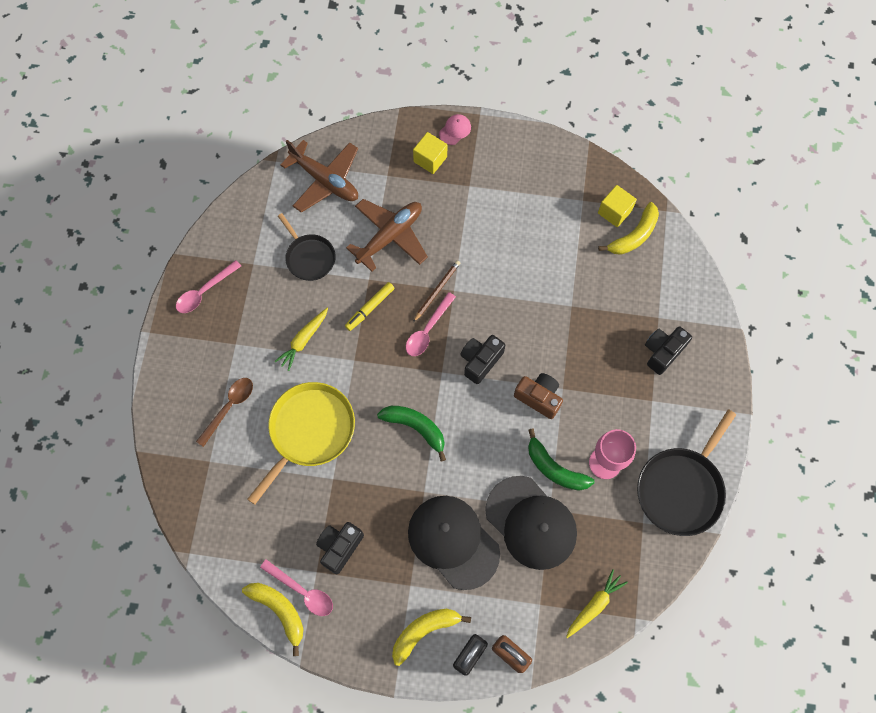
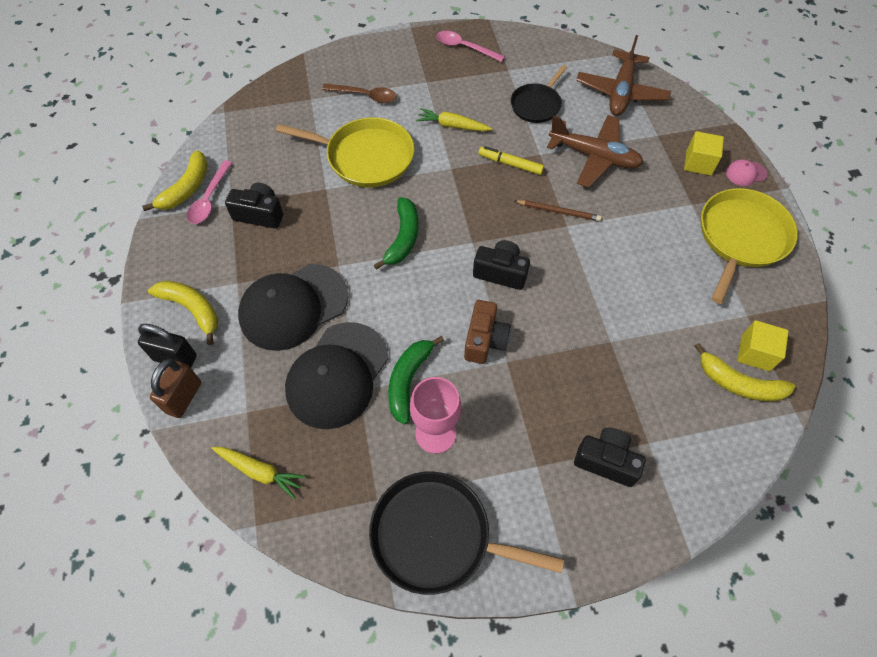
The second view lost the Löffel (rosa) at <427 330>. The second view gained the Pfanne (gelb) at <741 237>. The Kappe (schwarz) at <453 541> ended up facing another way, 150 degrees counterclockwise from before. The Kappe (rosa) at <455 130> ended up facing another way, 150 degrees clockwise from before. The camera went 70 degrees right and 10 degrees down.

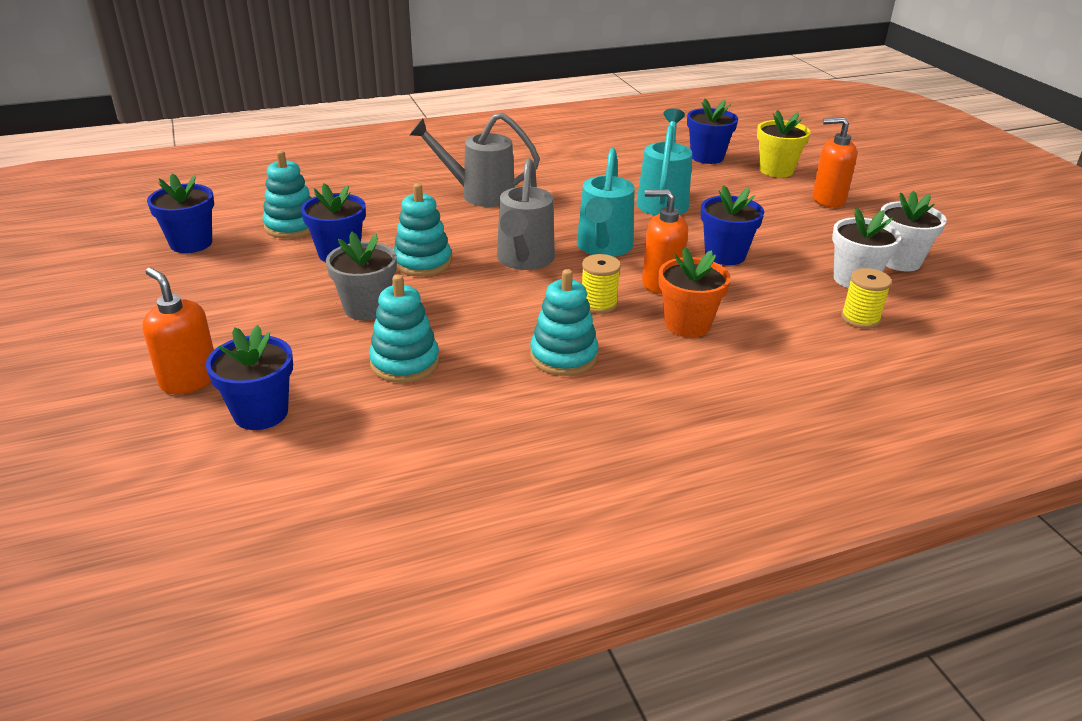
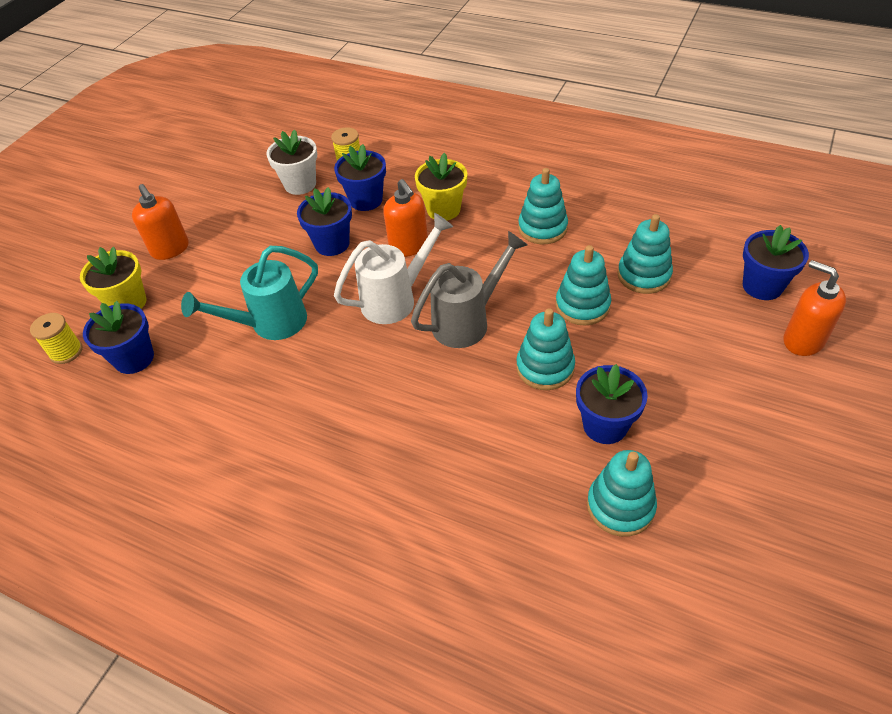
The second view lost the Blumentopf (grau) at <367 308>. The second view lost the Gießkanne (grau) at <479 194>. The second view lost the Blumentopf (weiß) at <899 261>. The second view gained the Stapelspielzeug (türkis) at <582 306>. The Blumentopf (blau) ended up elsewhere, having gone from <191 243> to <366 200>. The Garnrolle (gelb) ended up elsewhere, having gone from <598 304> to <66 351>. What was the Gießkanne (türkis) at <603 248> turned into the Gießkanne (weiß) at <396 299>. What was the Blumentopf (orange) at <687 324> turned into the Blumentopf (gelb) at <443 209>. The Seifenspender (orange) at <189 380> ended up facing another way, 135 degrees clockwise from before. The camera went 130 degrees left and 15 degrees up.

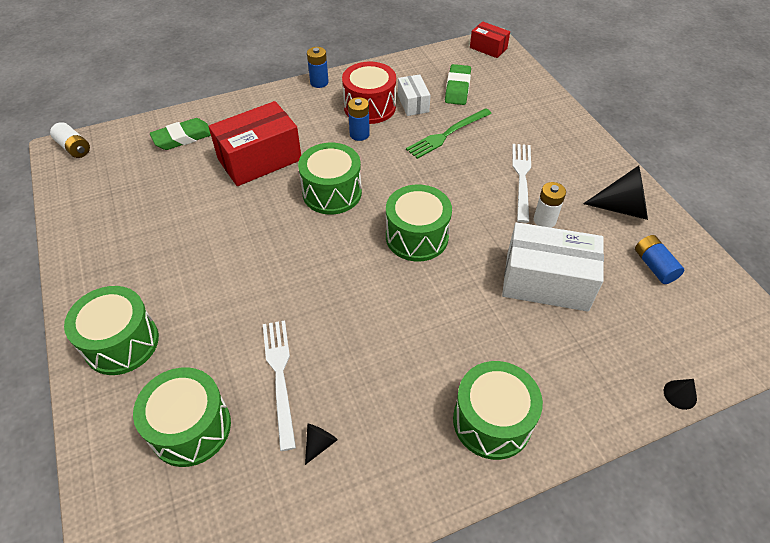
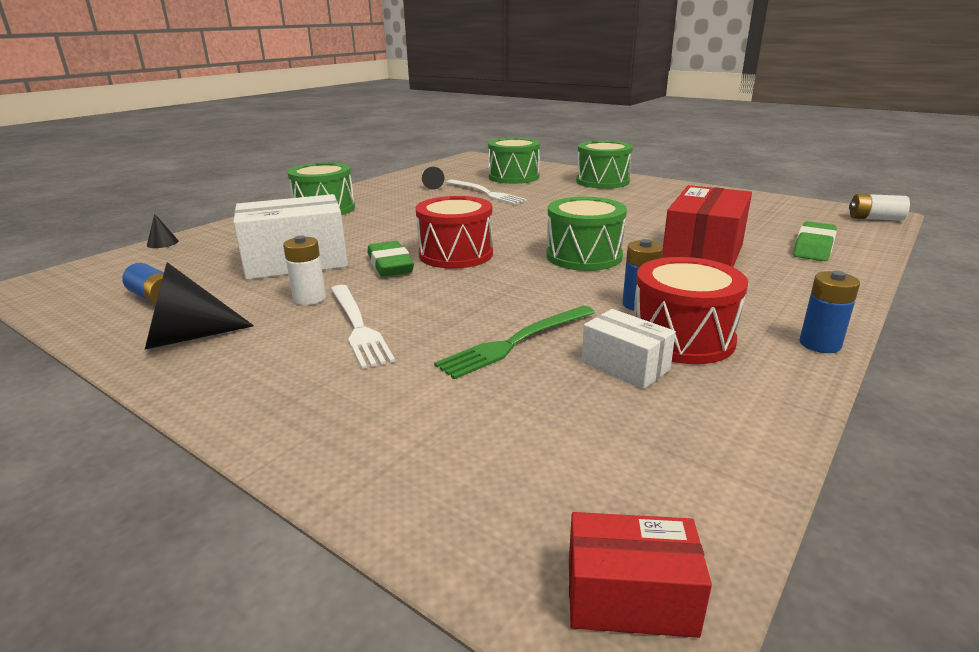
The Radiergummi (grün) ended up elsewhere, having gone from <457 88> to <390 265>. What was the Trommel (grün) at <417 237> turned into the Trommel (rot) at <456 254>. The Gabel (grün) at <447 134> ended up facing another way, 150 degrees counterclockwise from before. The camera went 150 degrees right and 25 degrees down.

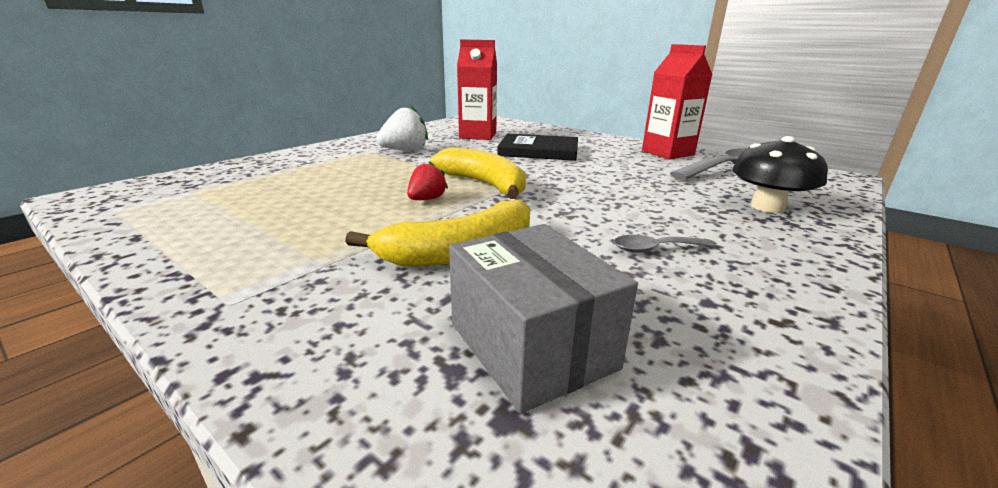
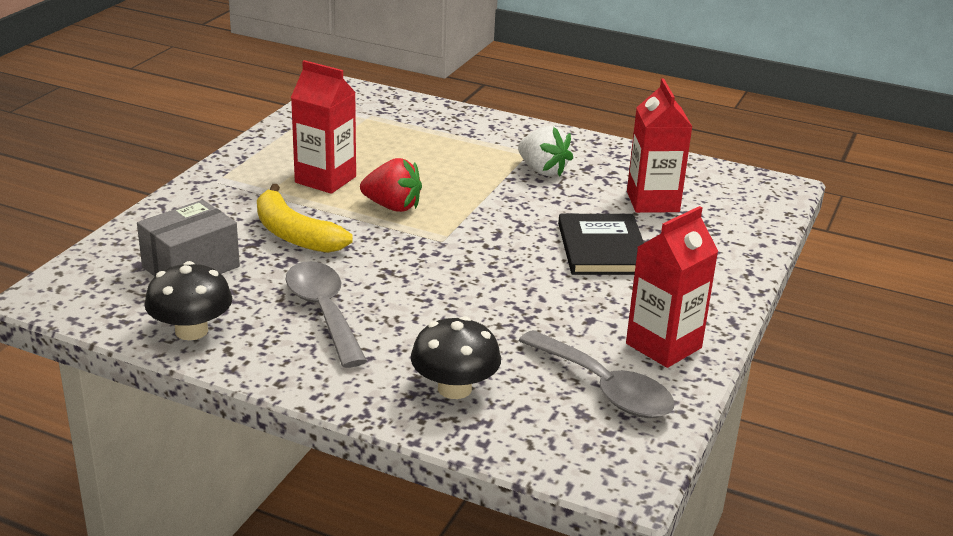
The second view lost the Banane (gelb) at <484 184>. The second view gained the Pilz (schwarz) at <191 331>. The second view gained the Getränkekarton (rot) at <325 179>. The size of the Erdbeere (rot) at <426 199> changed by a factor of 1.61. The size of the Löffel (grau) at <655 249> changed by a factor of 2.06. The camera went 75 degrees right and 5 degrees up.

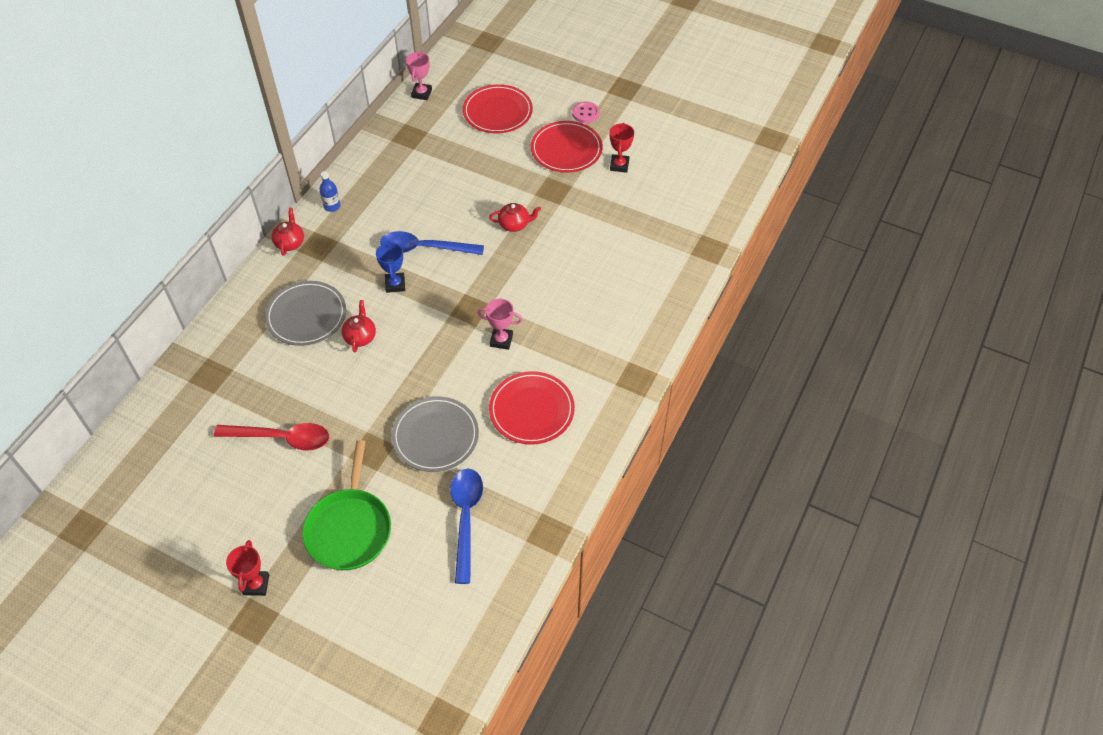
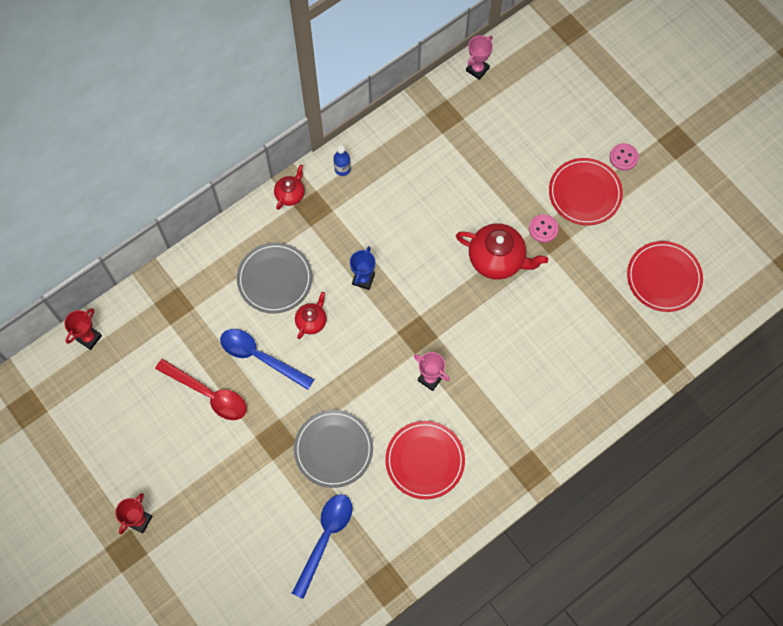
The second view lost the Pfanne (grün) at <349 528>. The second view gained the Knopf (rosa) at <543 229>. The Löffel (blau) ended up elsewhere, having gone from <424 248> to <260 357>. The Teller (rot) ended up elsewhere, having gone from <497 112> to <663 278>. The Pokal (rot) ended up elsewhere, having gone from <619 165> to <89 338>. The size of the Teekanne (rot) at <514 224> changed by a factor of 1.84. The camera went 25 degrees right and 15 degrees up.

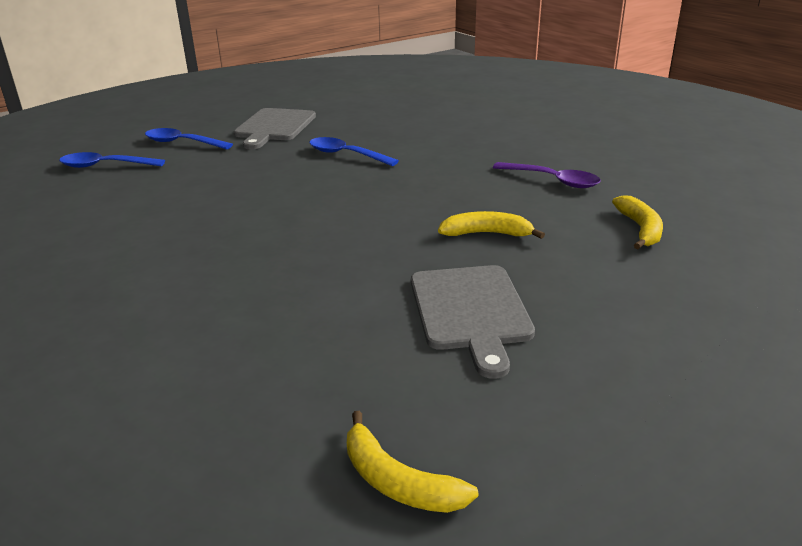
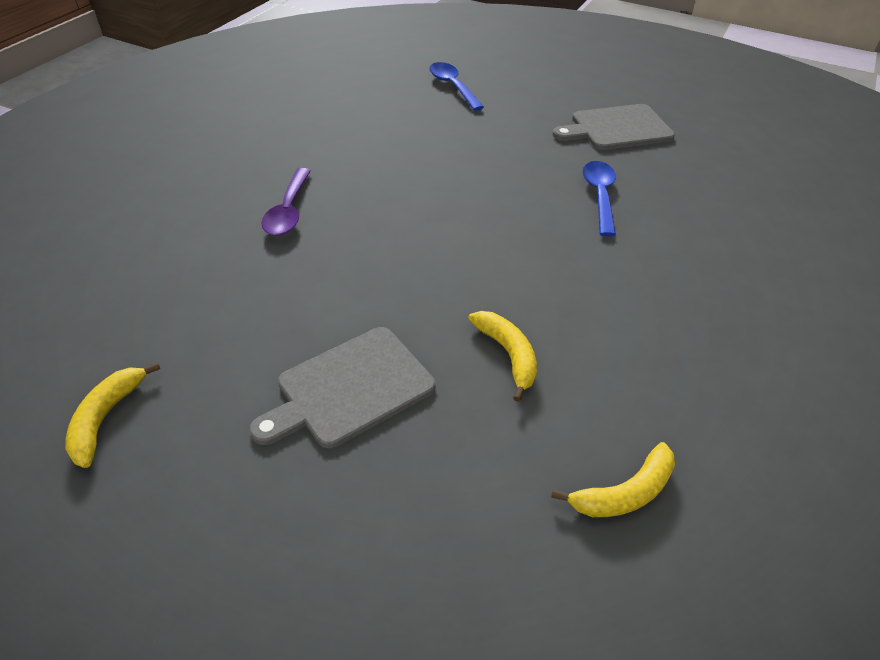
The second view lost the Löffel (blau) at <182 143>. The Löffel (lila) ended up elsewhere, having gone from <552 180> to <288 211>. The camera went 60 degrees right and 15 degrees up.

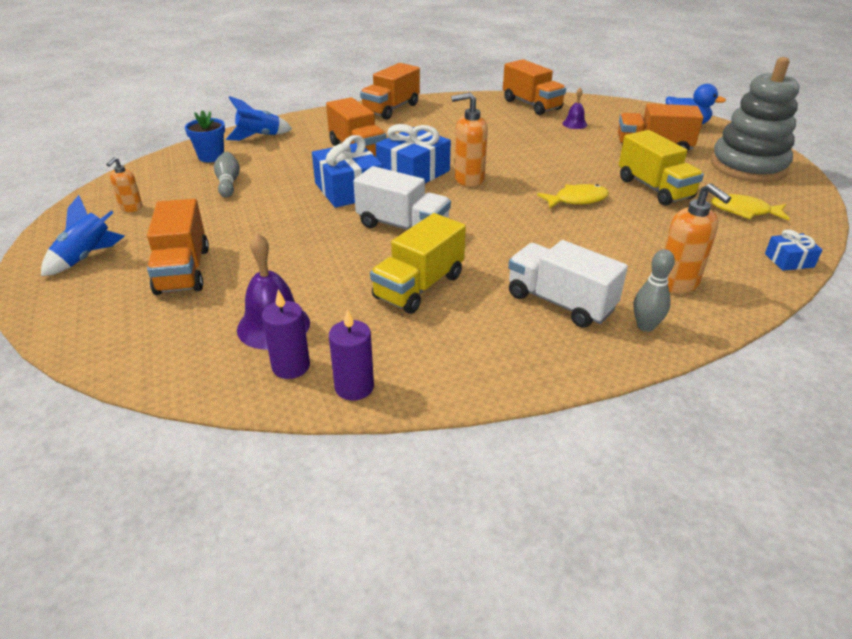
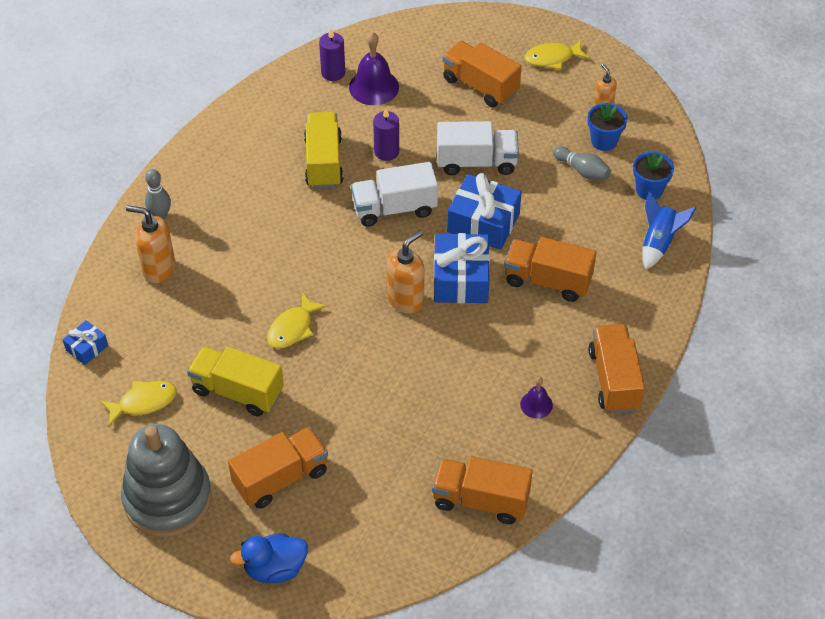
The second view gained the Blumentopf (blau) at <604 141>. The Kerze (lila) ended up elsewhere, having gone from <354 387> to <386 152>. The Lastwagen (weiß) ended up elsewhere, having gone from <560 302> to <476 162>. The Glocke (lila) ended up elsewhere, having gone from <574 124> to <536 404>. Where the Rakete (blau) stood at <86 257>, the Fisch (gelb) came to stand at <552 58>. The camera went 140 degrees right and 15 degrees up.

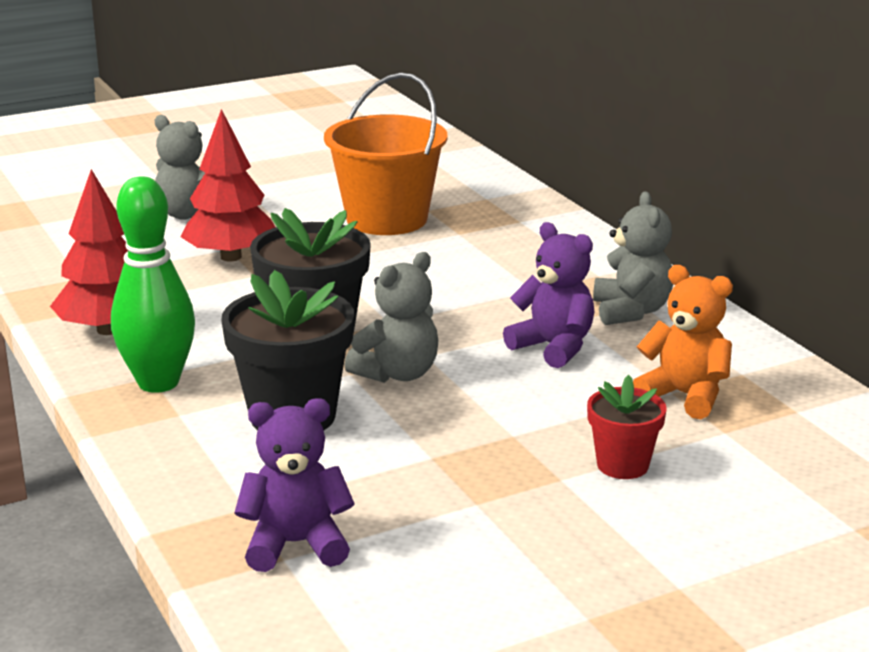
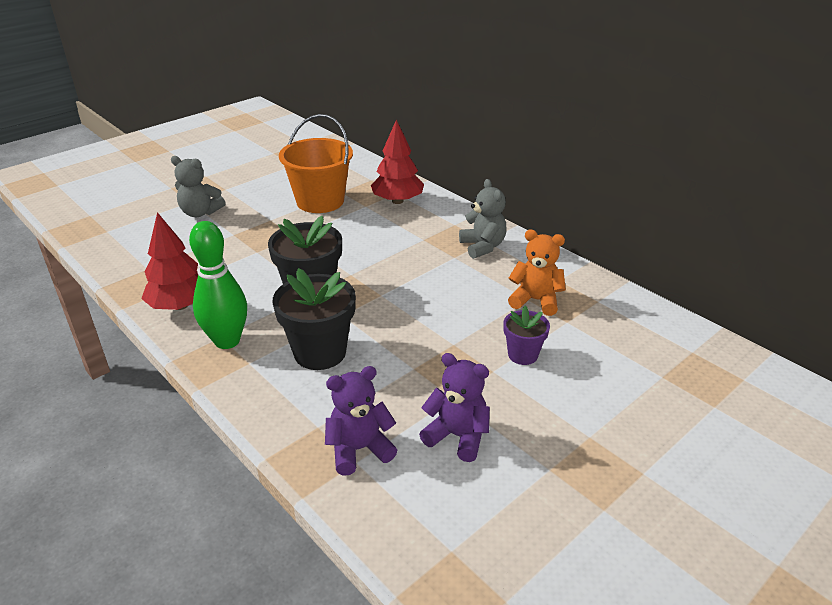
The second view lost the Teddybär (grau) at <397 374>. The Baum (rot) ended up elsewhere, having gone from <231 257> to <397 201>. The Teddybär (lila) ended up elsewhere, having gone from <553 347> to <457 436>. What was the Blumentopf (rot) at <622 465> turned into the Blumentopf (lila) at <522 355>. The camera went 15 degrees left and 10 degrees up.

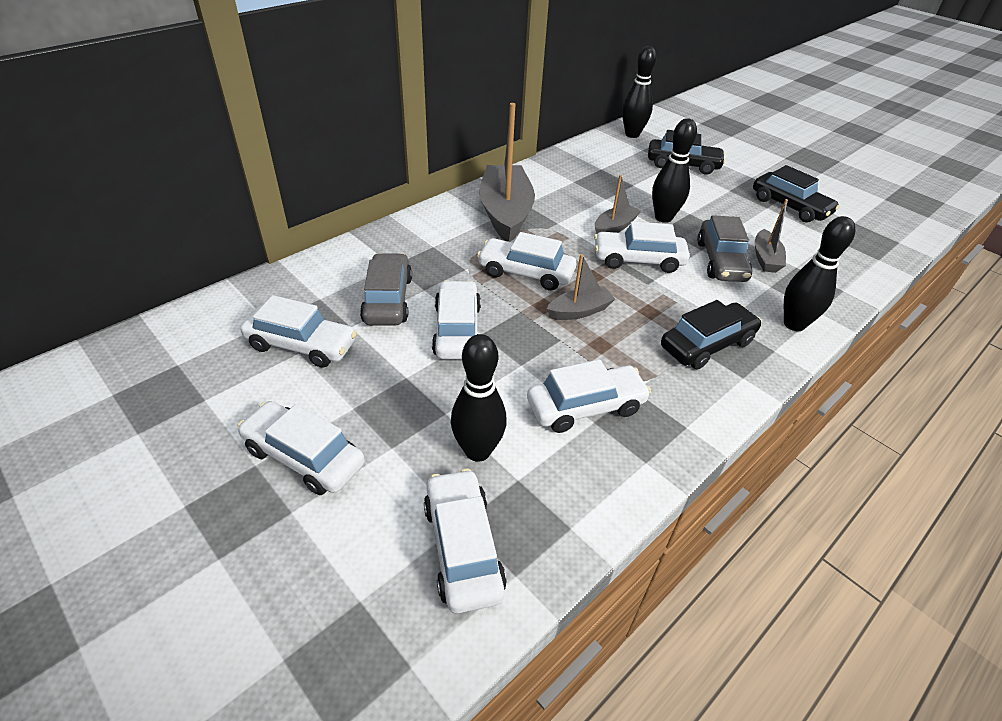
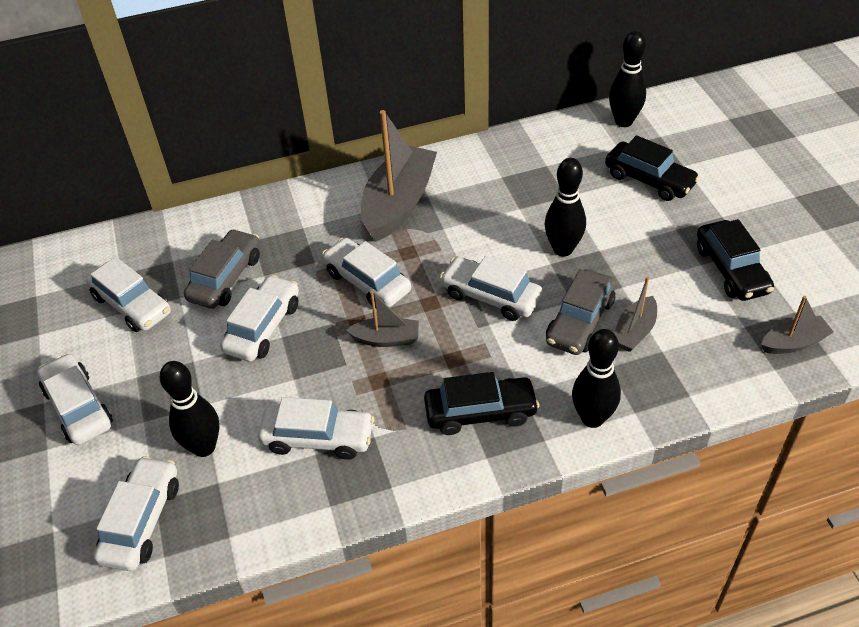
The Boot (grau) ended up elsewhere, having gone from <614 227> to <793 343>. The camera went 30 degrees right and 5 degrees up.

